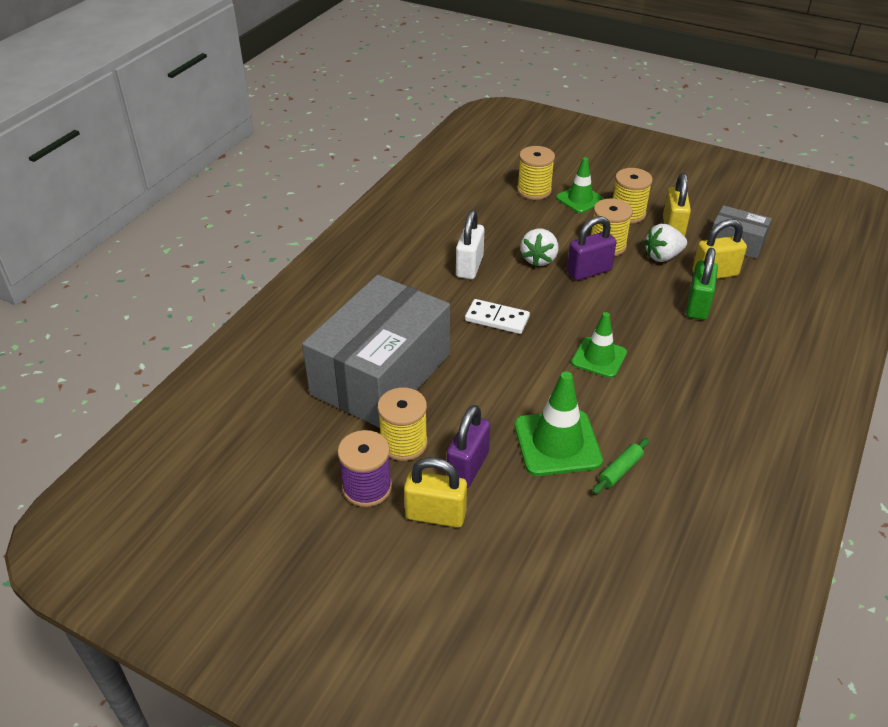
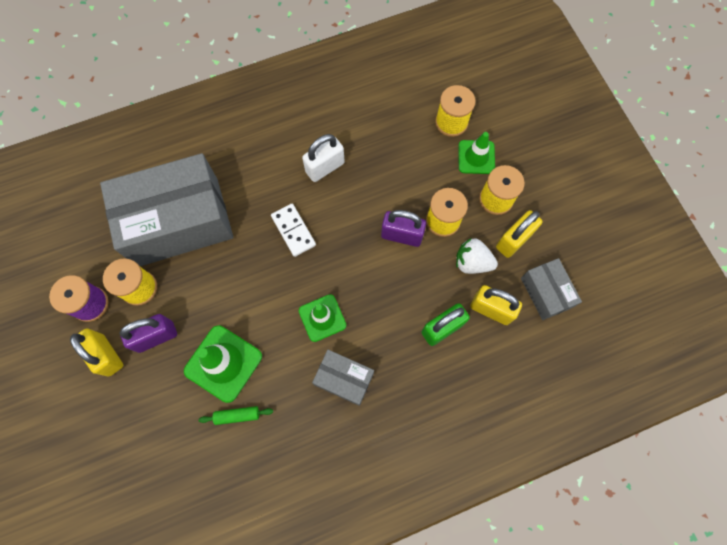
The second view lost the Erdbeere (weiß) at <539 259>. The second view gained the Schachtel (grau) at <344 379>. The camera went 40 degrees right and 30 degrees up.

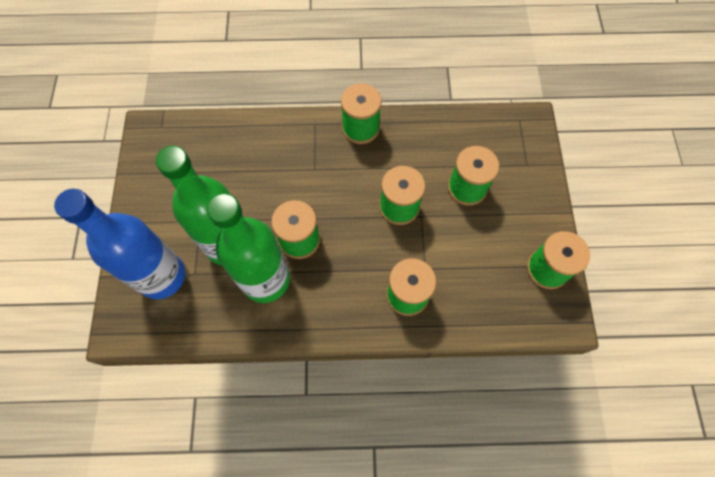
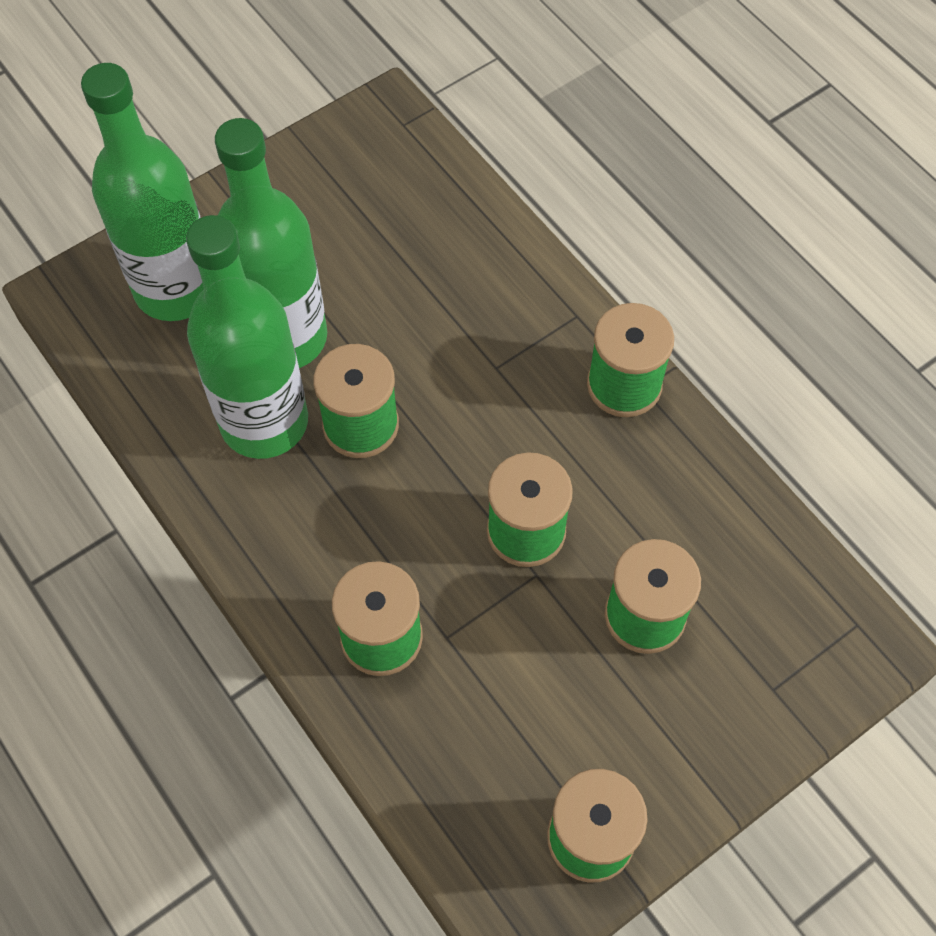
What was the Flasche (blau) at <162 276> turned into the Flasche (grün) at <176 289>. The camera went 55 degrees right and 5 degrees down.

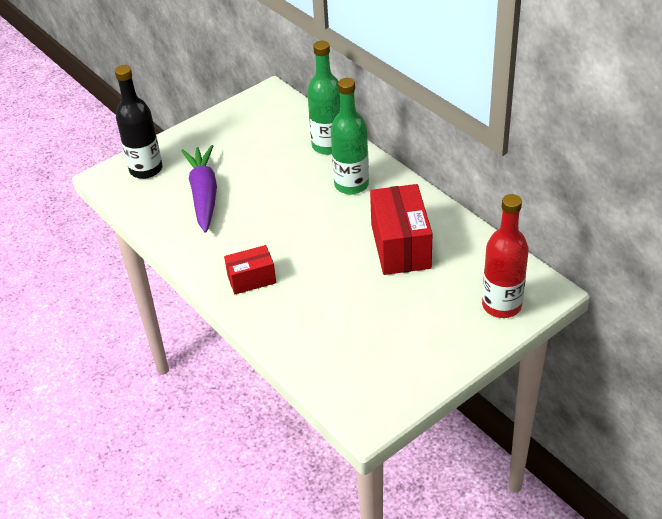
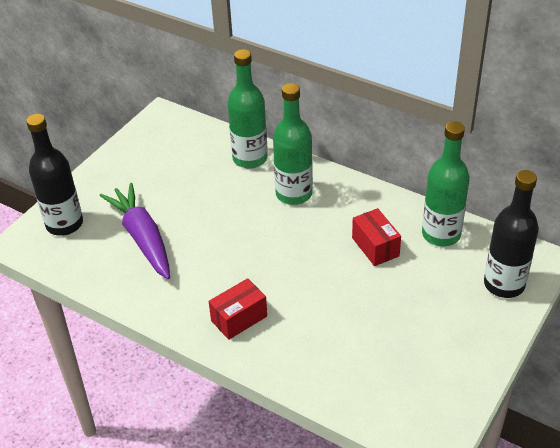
The second view gained the Flasche (grün) at <441 234>. What was the Flasche (rot) at <501 305> turned into the Flasche (schwarz) at <504 284>. The size of the Schachtel (rot) at <400 246> changed by a factor of 0.58. The camera went 20 degrees left and 0 degrees up.

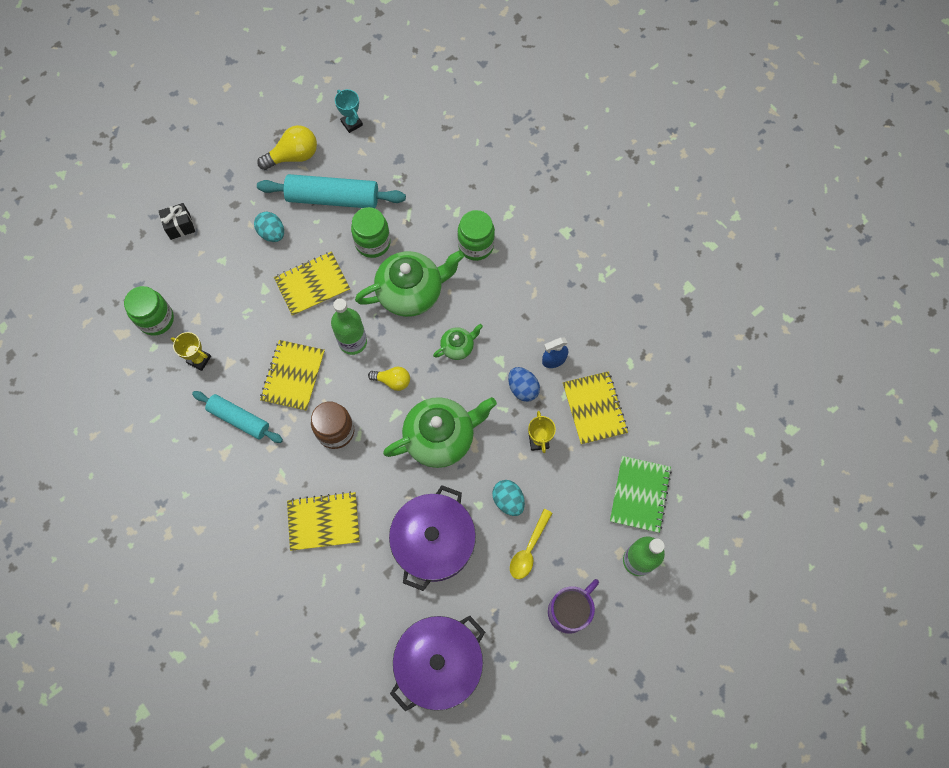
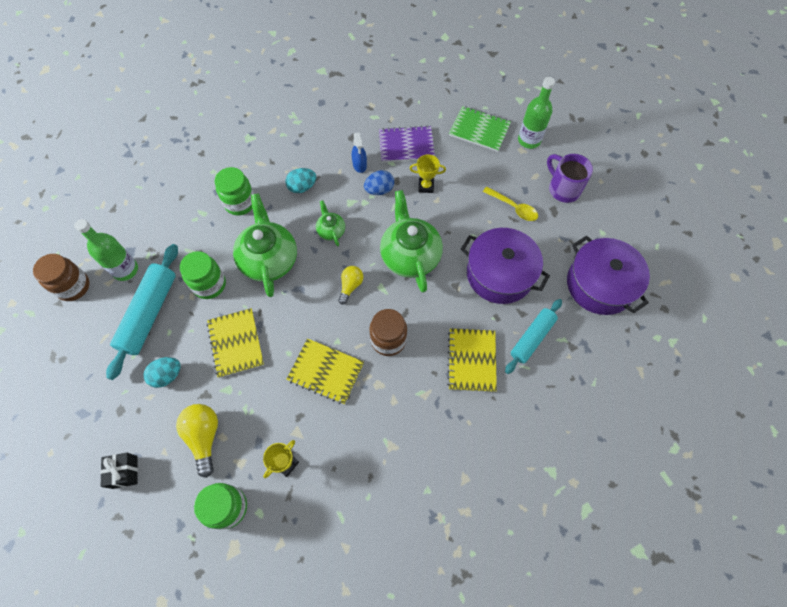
The Nudelholz (türkis) ended up elsewhere, having gone from <239 419> to <532 338>. The Glühbirne (gelb) ended up elsewhere, having gone from <293 156> to <204 437>. The Flasche (grün) ended up elsewhere, having gone from <353 342> to <125 270>. The Ei (türkis) ended up elsewhere, having gone from <508 500> to <302 187>. Where the Pokal (türkis) stood at <351 123>, the Einmachglas (braun) came to stand at <73 287>. What was the Notizbuch (gelb) at <594 408> turned into the Notizbuch (lila) at <406 145>. The camera went 80 degrees left and 5 degrees down.

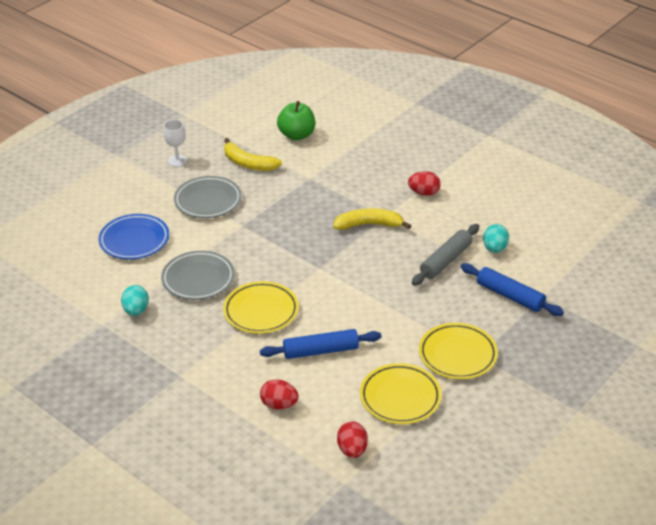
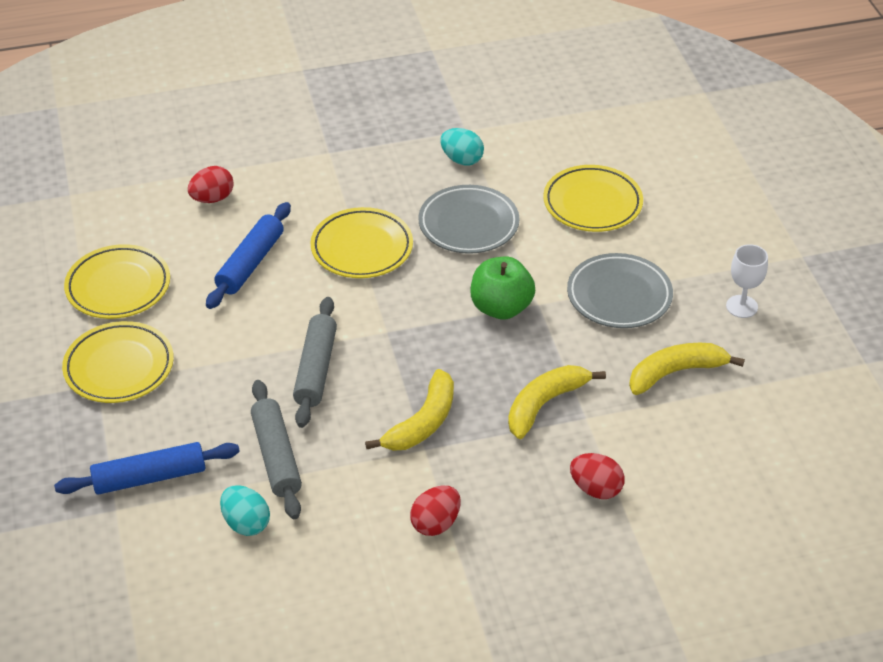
The second view gained the Nudelholz (grau) at <316 369>. The second view gained the Banane (gelb) at <544 404>. The Apfel (grün) ended up elsewhere, having gone from <297 135> to <501 308>. The Ei (rot) ended up elsewhere, having gone from <352 450> to <596 489>. What was the Teller (blau) at <134 240> turned into the Teller (gelb) at <592 203>. The camera went 125 degrees right and 5 degrees up.

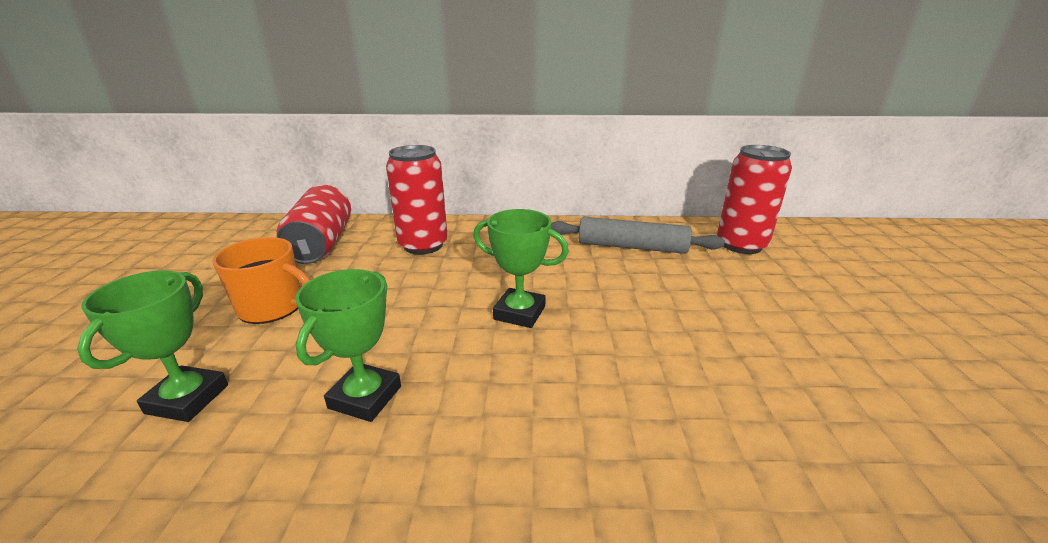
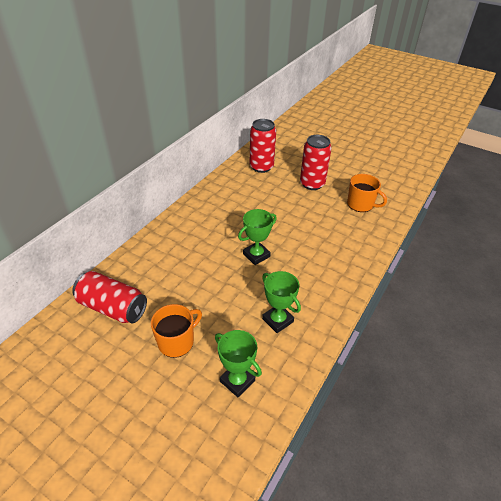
The second view lost the Nudelholz (grau) at <631 247>. The second view gained the Tasse (orange) at <361 204>. The Dose (rot) ended up elsewhere, having gone from <423 245> to <312 184>. The camera went 60 degrees left and 15 degrees up.

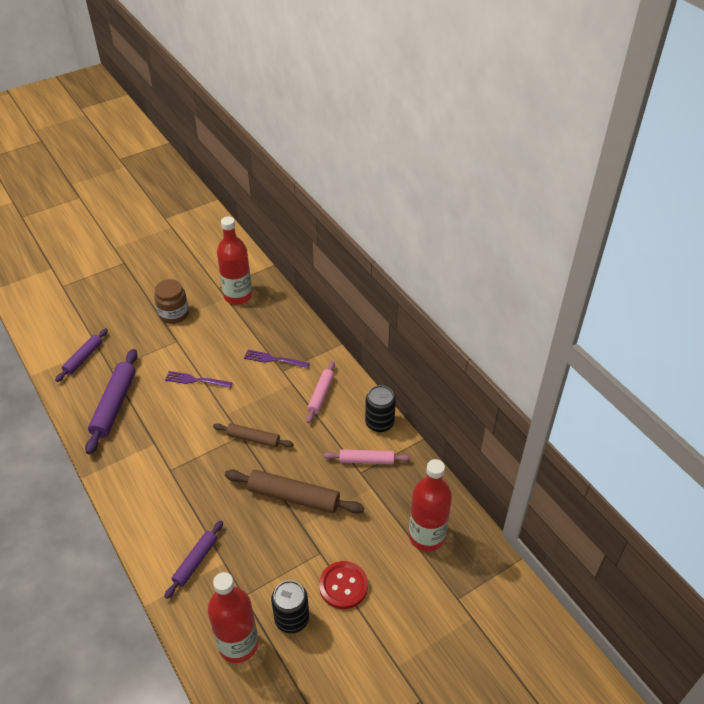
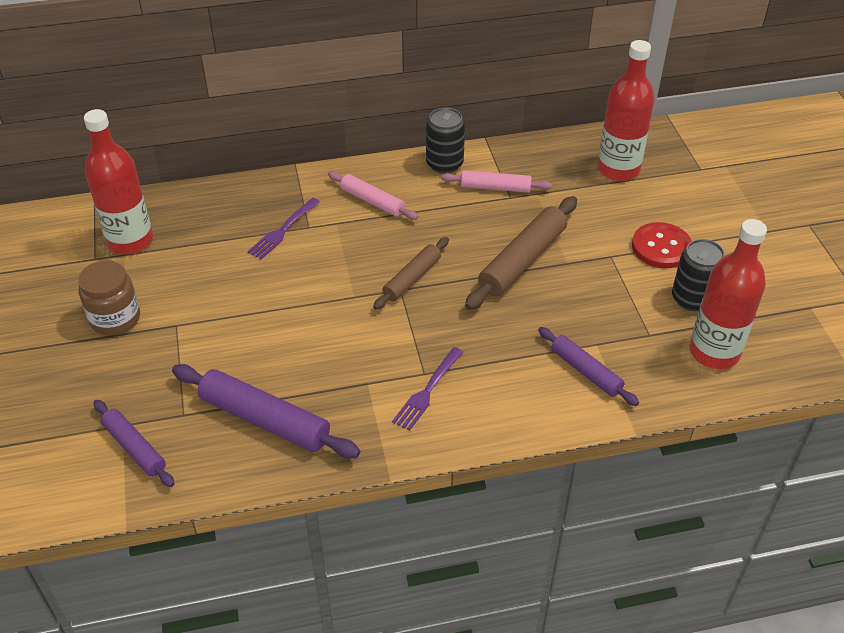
The Gabel (lila) ended up elsewhere, having gone from <196 380> to <427 391>. The Nudelholz (rosa) at <366 460> ended up facing another way, 75 degrees clockwise from before. The camera went 70 degrees left and 0 degrees up.

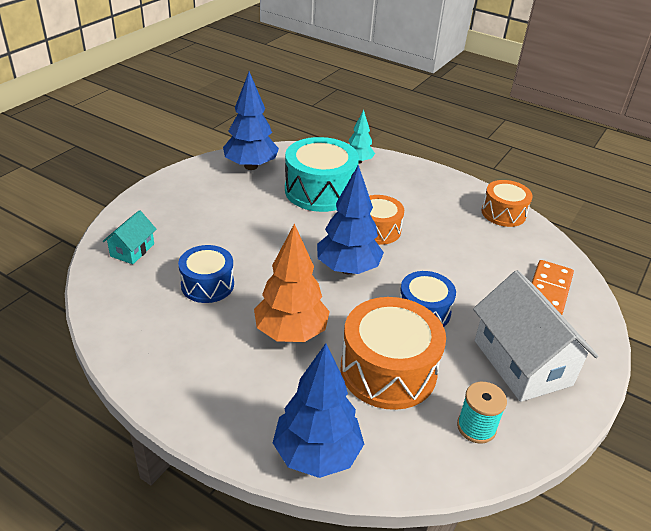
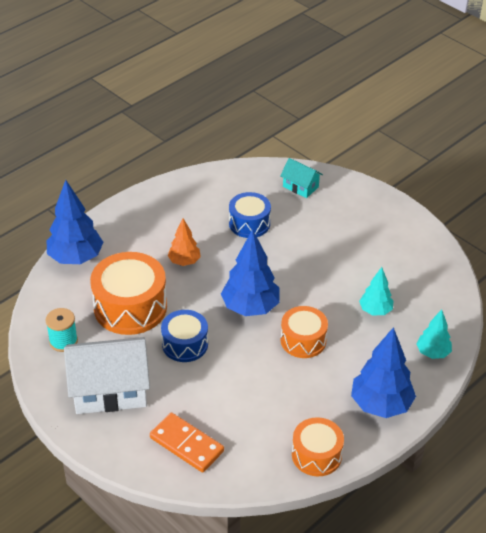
The Baum (blau) ended up elsewhere, having gone from <251 166> to <380 405>. Where the Trommel (türkis) stood at <320 191>, the Baum (türkis) came to stand at <375 311>. The size of the Baum (orange) at <291 333> changed by a factor of 0.58. The camera went 105 degrees right and 5 degrees up.

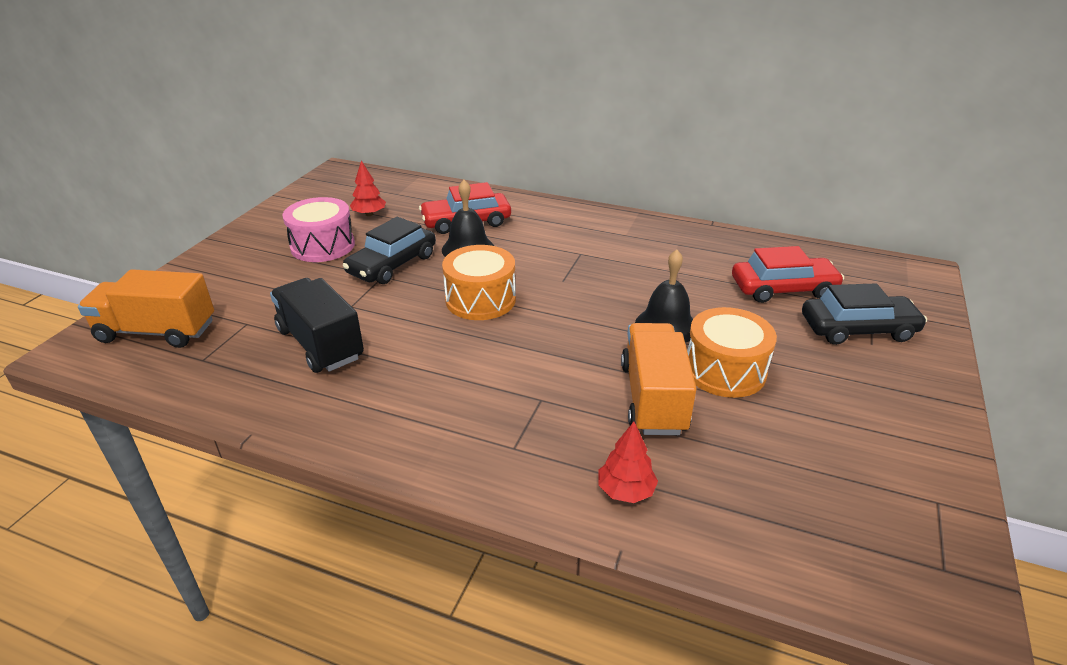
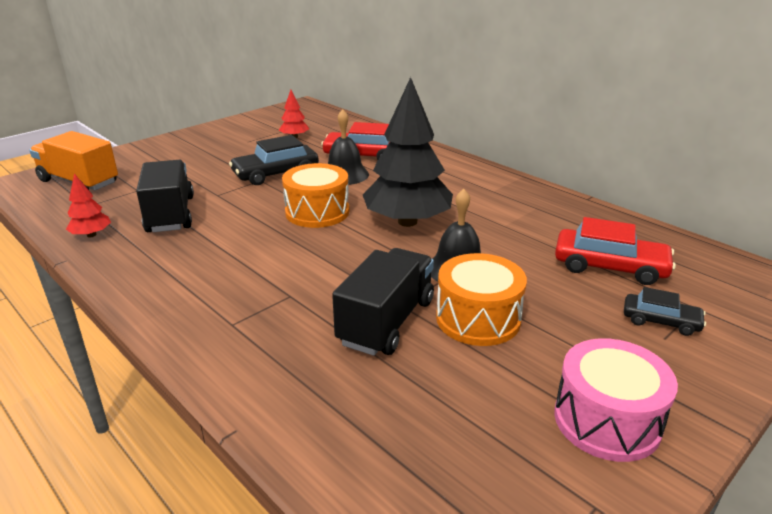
The second view gained the Baum (schwarz) at <407 222>. The Trommel (rosa) ended up elsewhere, having gone from <323 246> to <607 420>. The Baum (rot) ended up elsewhere, having gone from <625 491> to <91 235>. What was the Lastwagen (orange) at <653 398> turned into the Lastwagen (schwarz) at <386 322>. The size of the Auto (schwarz) at <858 329> changed by a factor of 0.59. The camera went 25 degrees right and 5 degrees down.

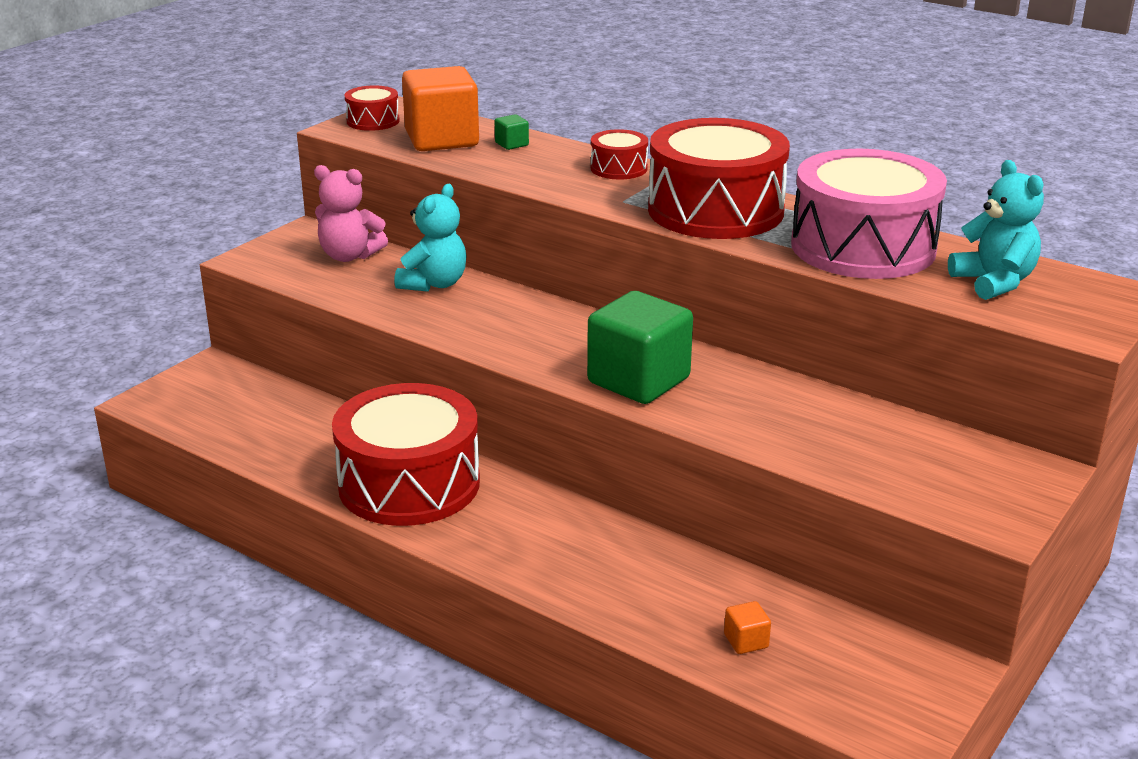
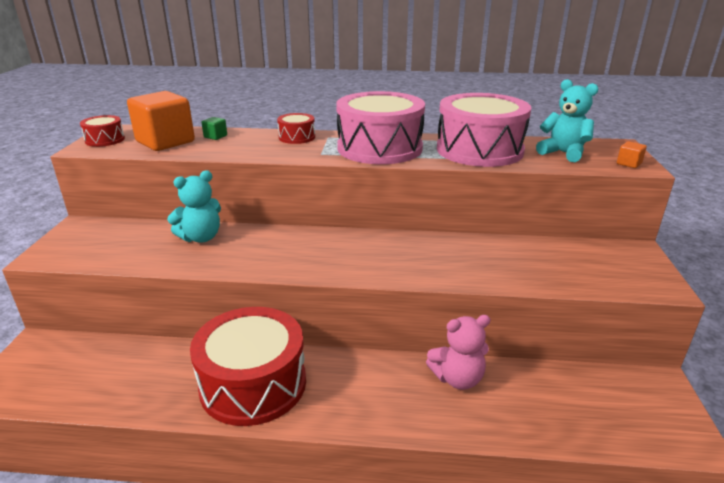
The second view lost the Kubus (grün) at <638 380>. The Teddybär (rosa) ended up elsewhere, having gone from <349 256> to <457 378>. The Kubus (orange) ended up elsewhere, having gone from <746 641> to <629 164>. What was the Trommel (rot) at <715 210> turned into the Trommel (rosa) at <379 148>. The Teddybär (türkis) at <434 284> ended up facing another way, 60 degrees clockwise from before. The camera went 30 degrees left and 0 degrees up.

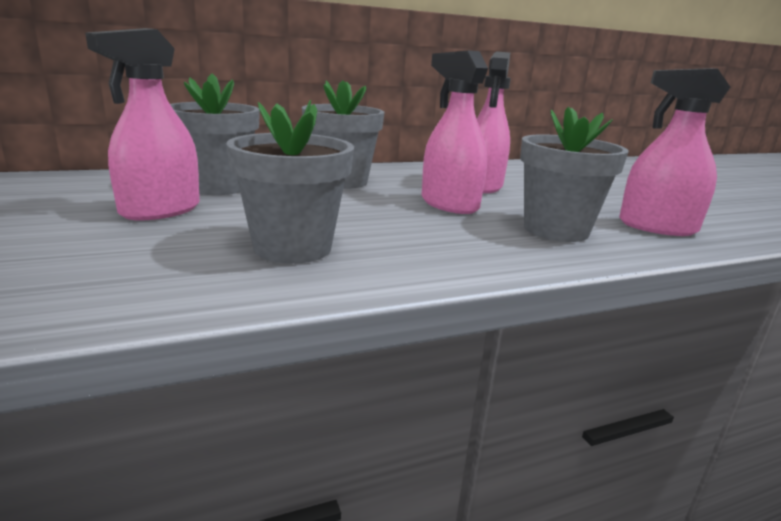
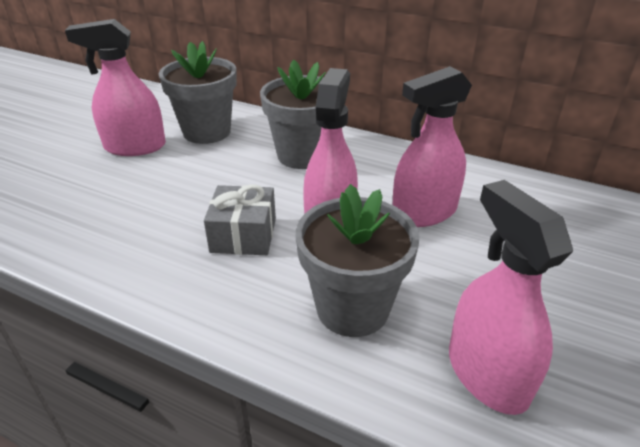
The second view lost the Blumentopf (grau) at <292 248>. The second view gained the Geschenk (grau) at <243 235>. The camera went 50 degrees right and 15 degrees up.

